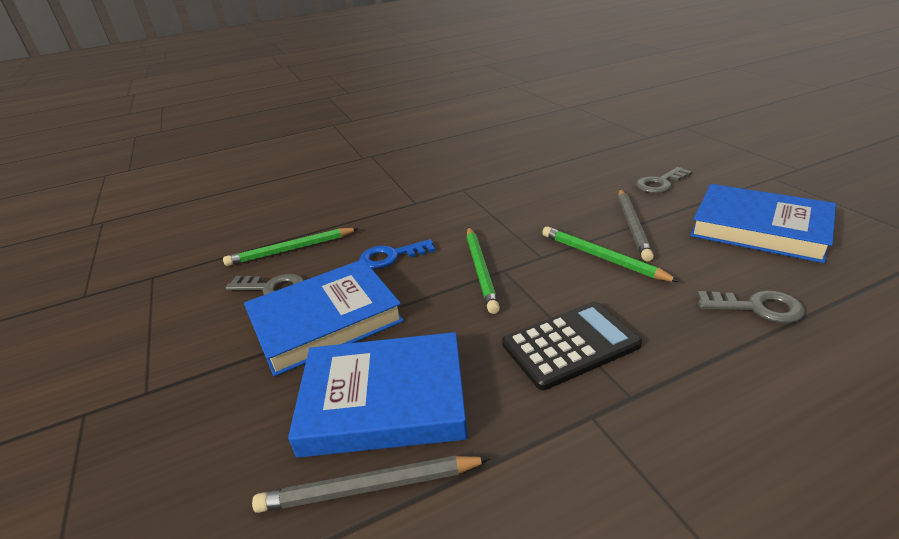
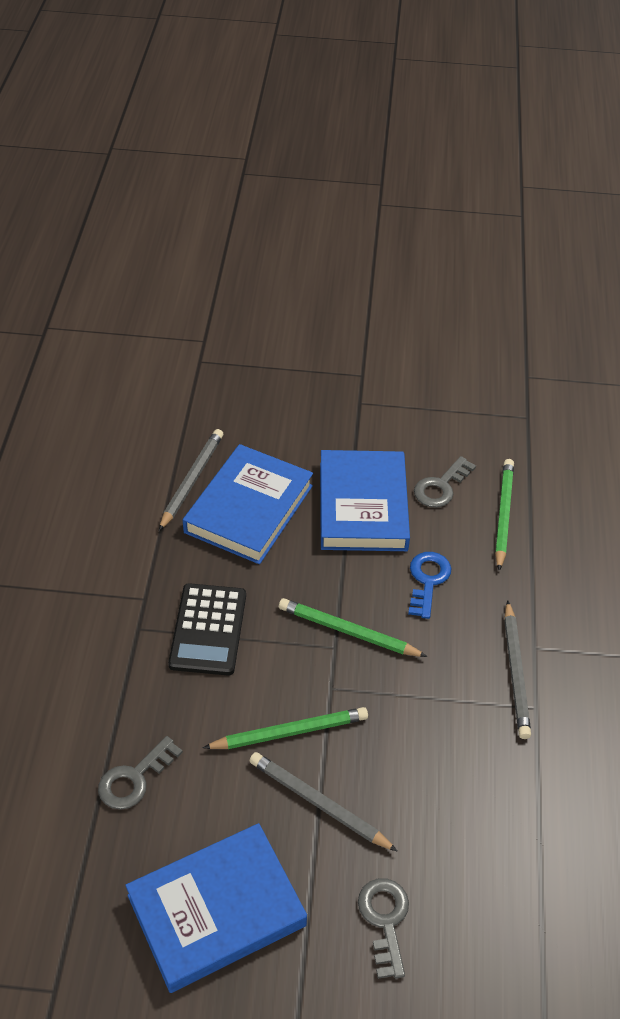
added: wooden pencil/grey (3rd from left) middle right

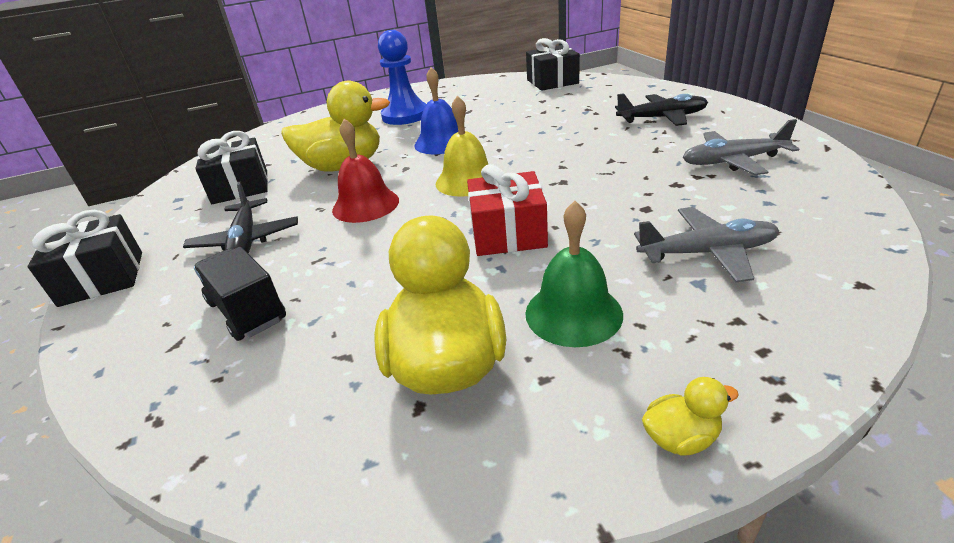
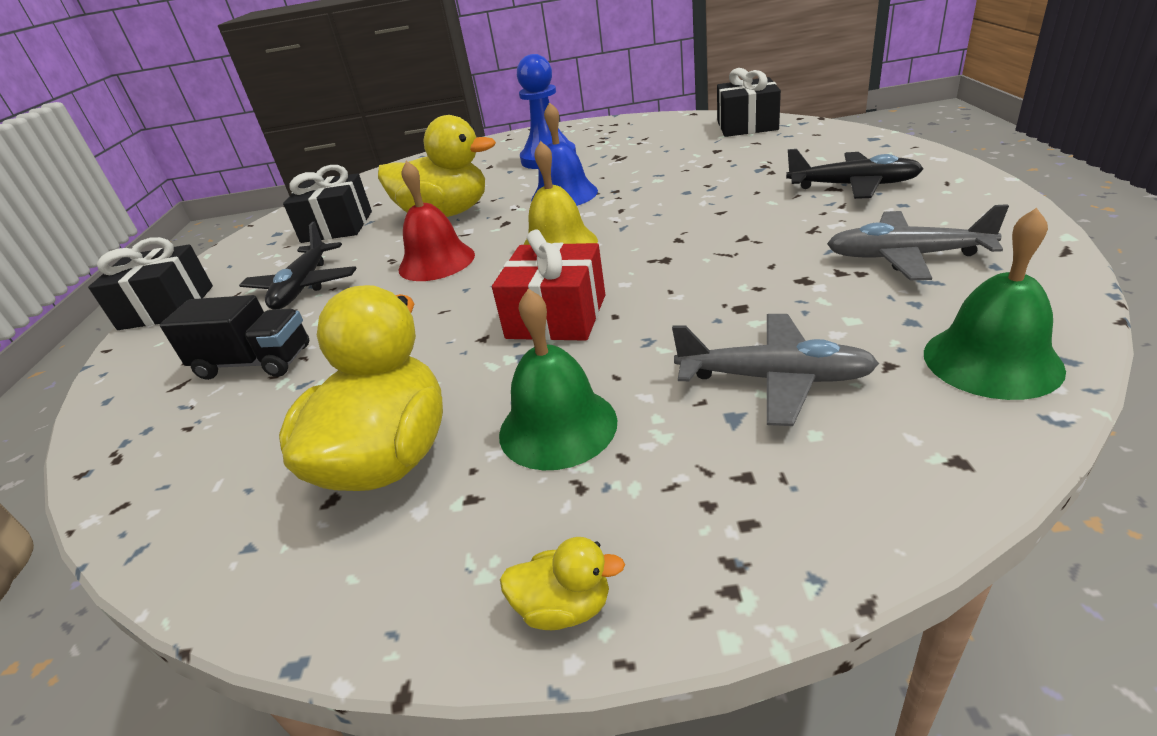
added: bell/leaf-green (2nd from left) middle right
turned: toy truck/ebony middle left = middle left 120 degrees clockwise

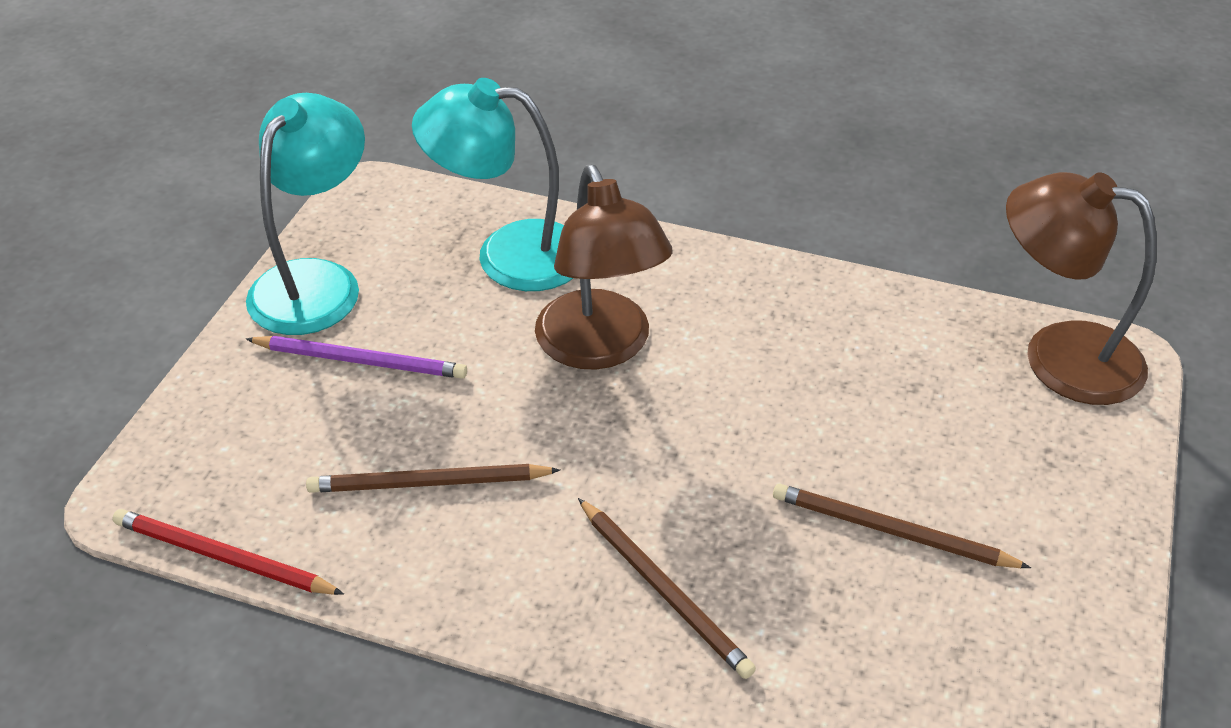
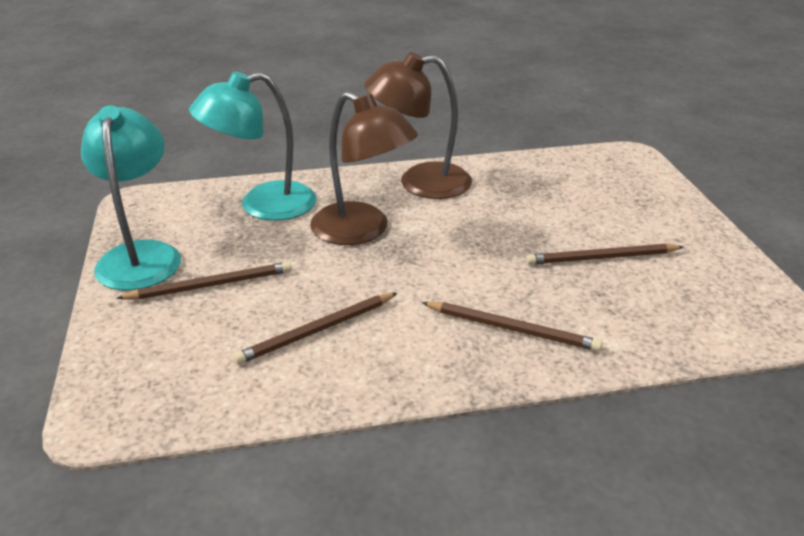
removed: wooden pencil/crimson bottom left
moved: lamp/brown (2nd from left) middle right to top centre
recoloured: wooden pencil/purple middle left to wooden pencil/brown (1st from left) middle left

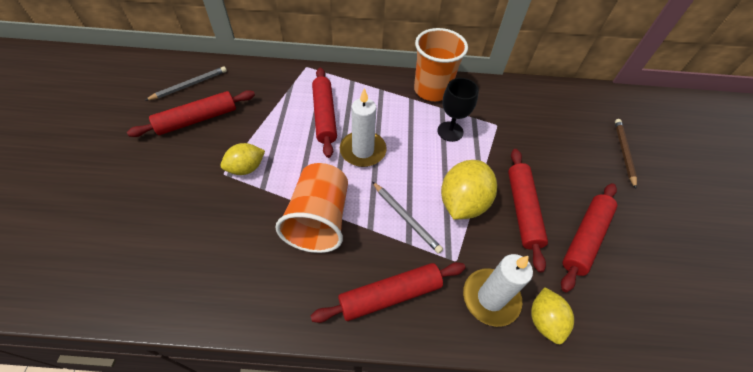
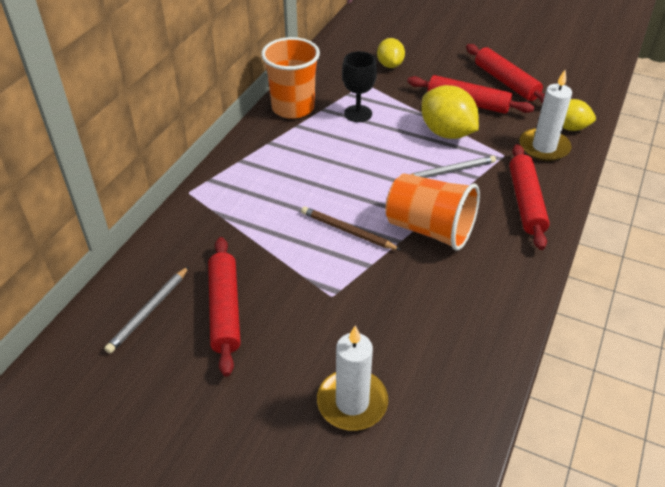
removed: pastry roller/crimson (2nd from left) top centre
moved: wooden pencil/brown middle right to centre; wax candle/snow-white (1st from left) centre to bottom centre; toy lemon/bright yellow (1st from left) middle left to top centre
turned: wooden pencil/grey (1st from left) top left = middle left 135 degrees counterclockwise

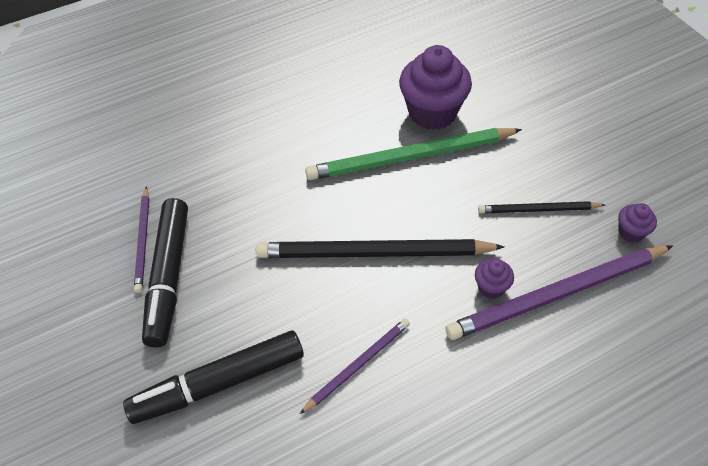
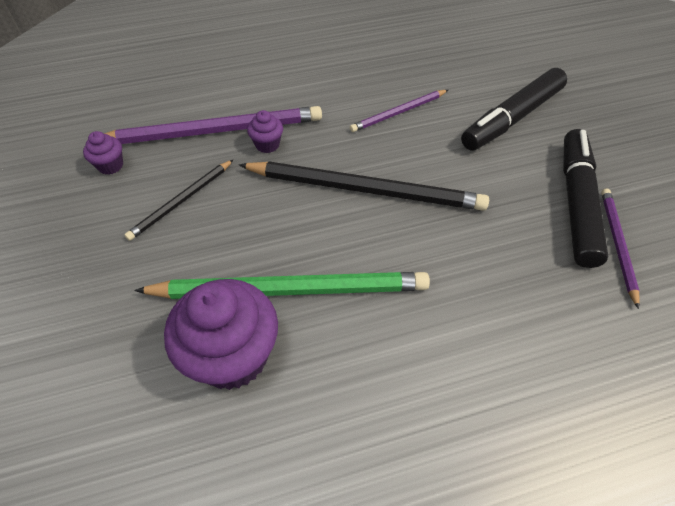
turned: wooden pencil/ebony (2nd from left in the first image) middle right = middle left 120 degrees clockwise; felt pen/ebony (2nd from left in the first image) bottom left = top right 150 degrees clockwise

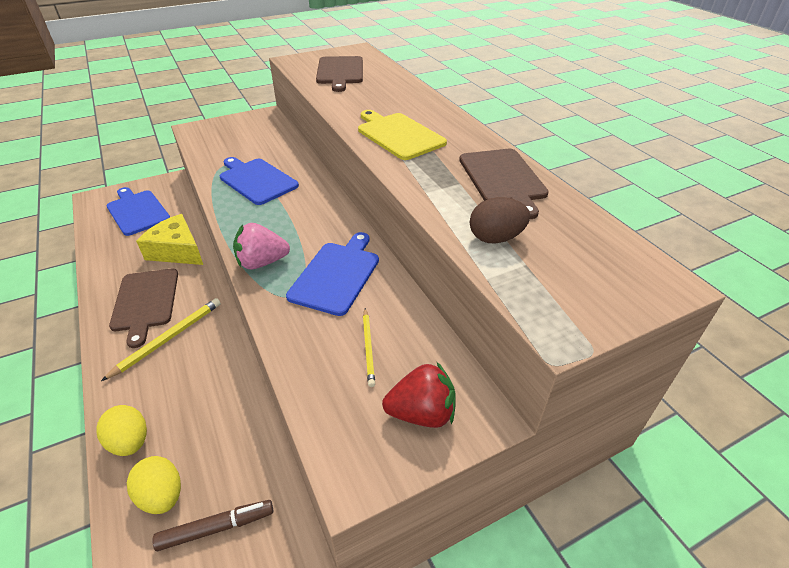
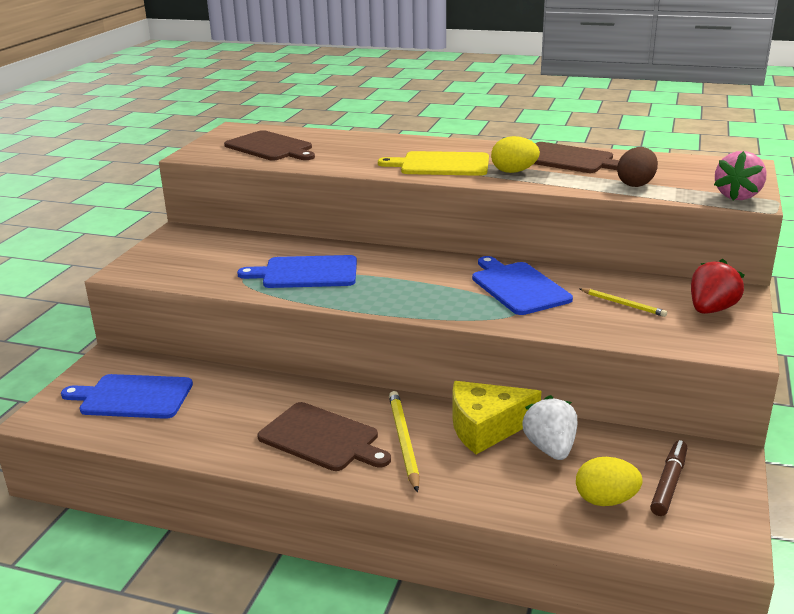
added: toy strawberry/snow-white bottom right
moved: piece of cheese/bright yellow middle left to bottom centre; egg shape/bright yellow (1st from left) bottom left to top centre; toy strawberry/rosy middle left to top right

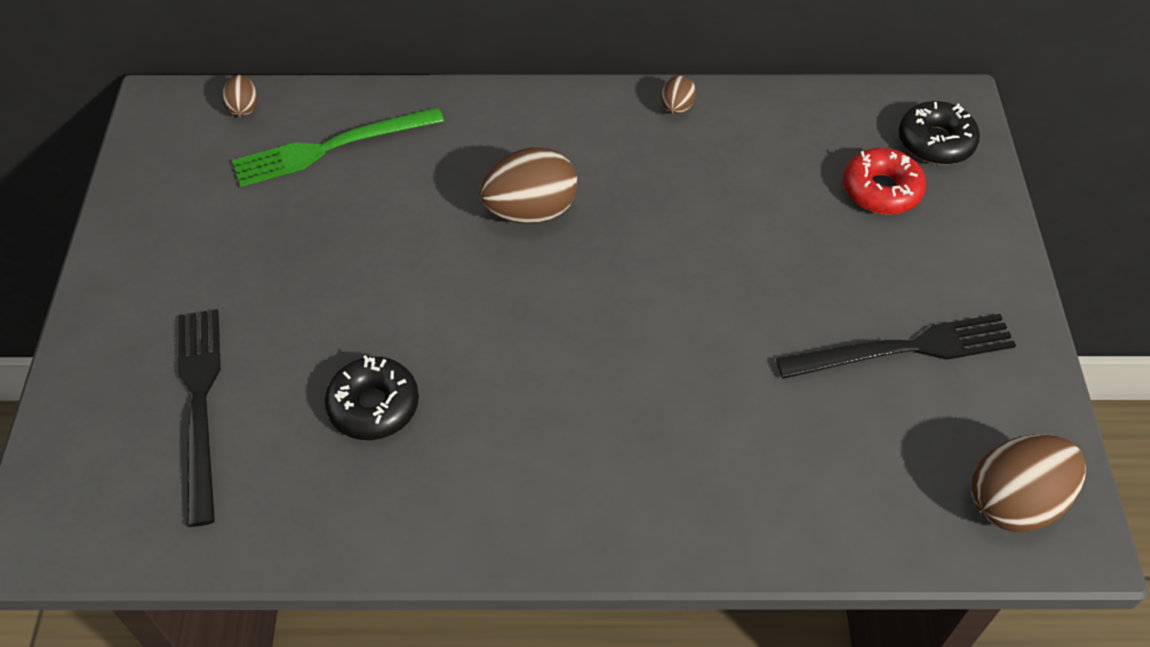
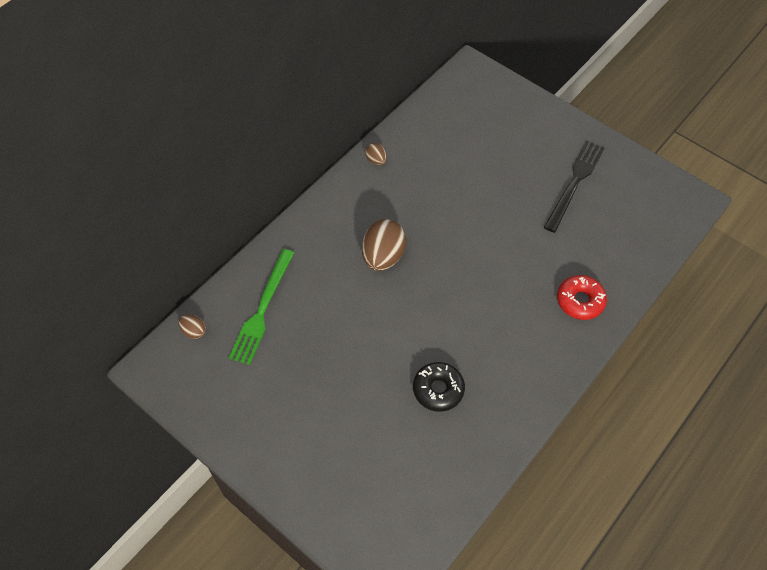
removed: fork/ebony (1st from left) middle left; glazed donut/ebony (2nd from left) top right; egg shape/brown (4th from left) bottom right
moved: glazed donut/crimson top right to middle right

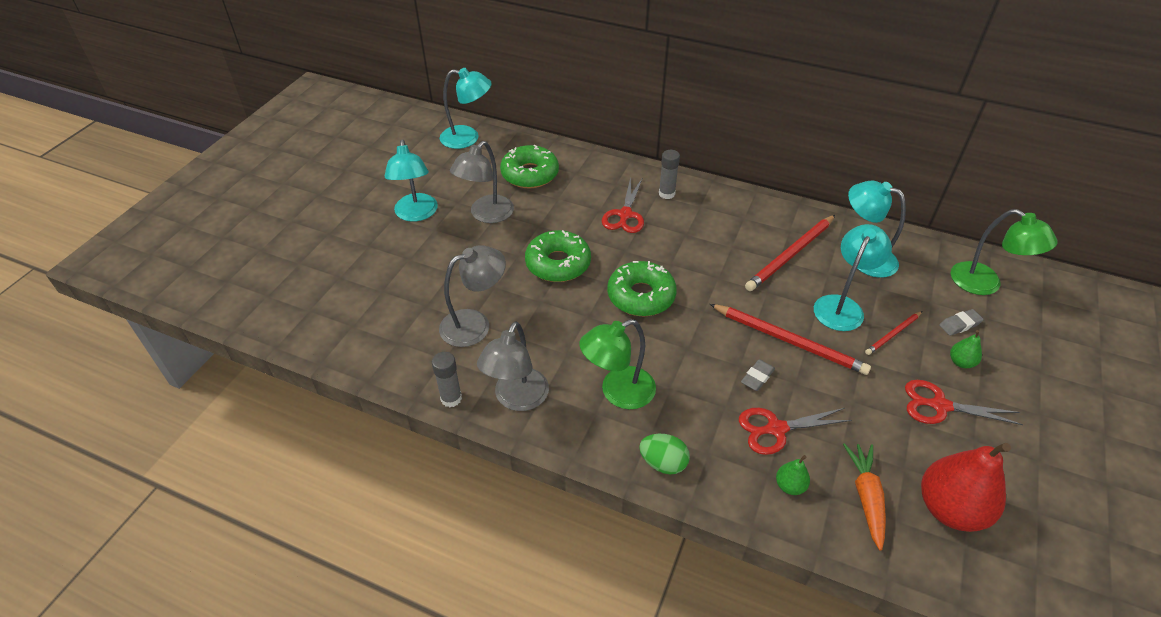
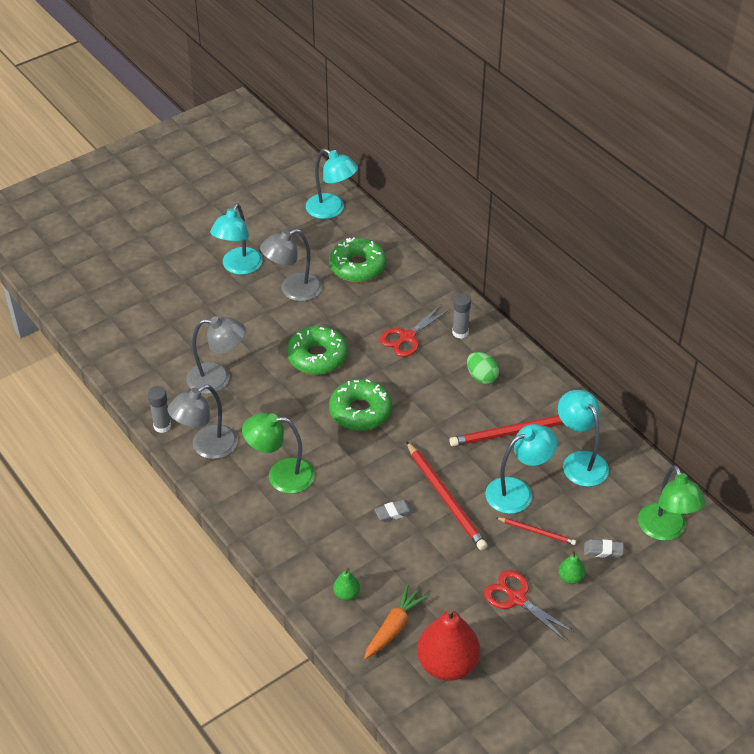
removed: pair of scissors/crimson (2nd from left) bottom right
moved: egg shape/leaf-green bottom centre to centre
turned: wooden pencil/crimson (3rd from left) middle right = bottom right 150 degrees counterclockwise

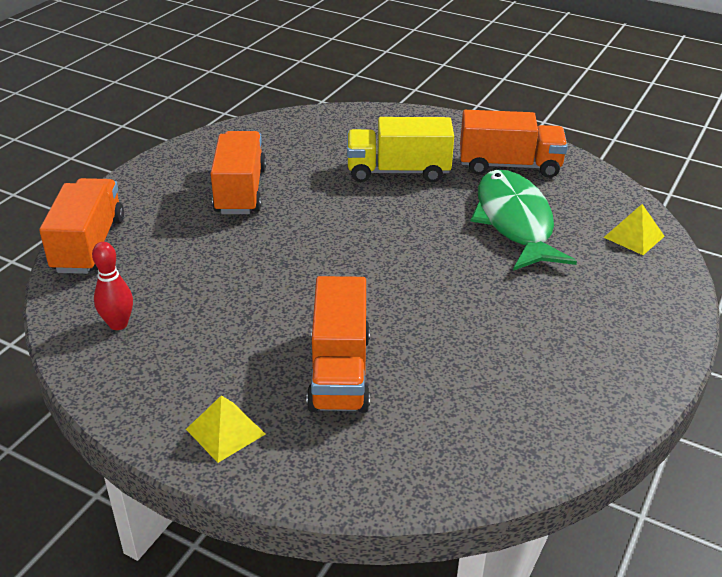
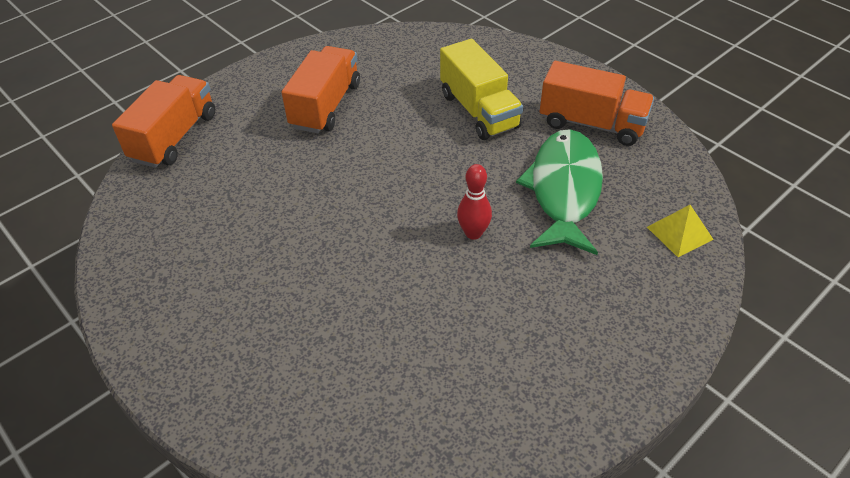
removed: pyramid shape/bright yellow (1st from left) bottom left; toy truck/orange-coloured (3rd from left) centre
moved: tenpin/crimson middle left to centre
turned: toy truck/bright yellow top centre = top centre 135 degrees counterclockwise

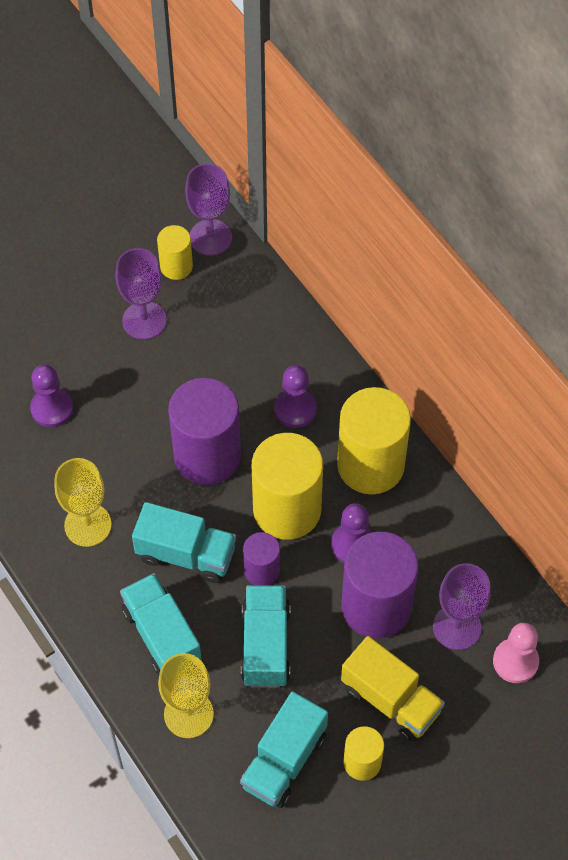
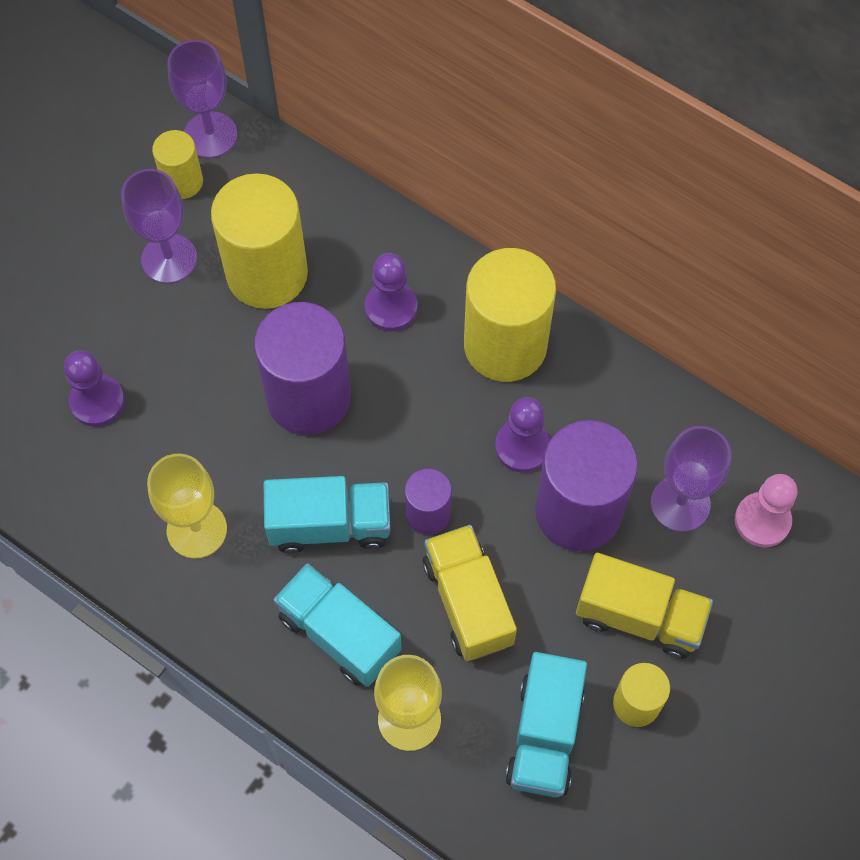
moved: solid cylinder/bright yellow (2nd from left) centre to top left
recoloured: toy truck/turquoise (3rd from left) bottom centre to toy truck/bright yellow (1st from left) bottom centre

